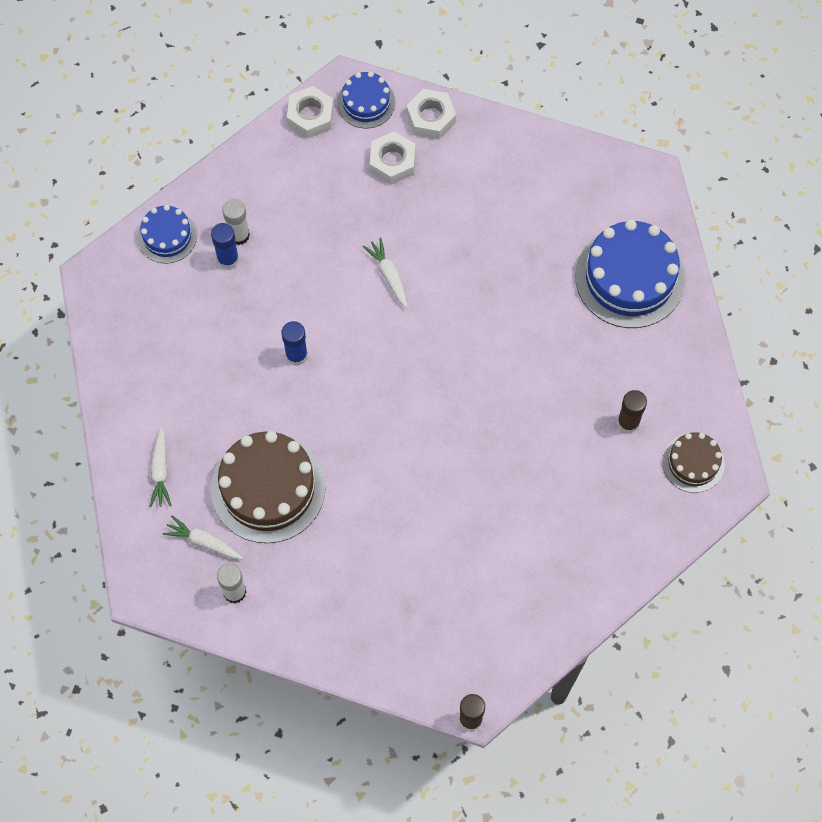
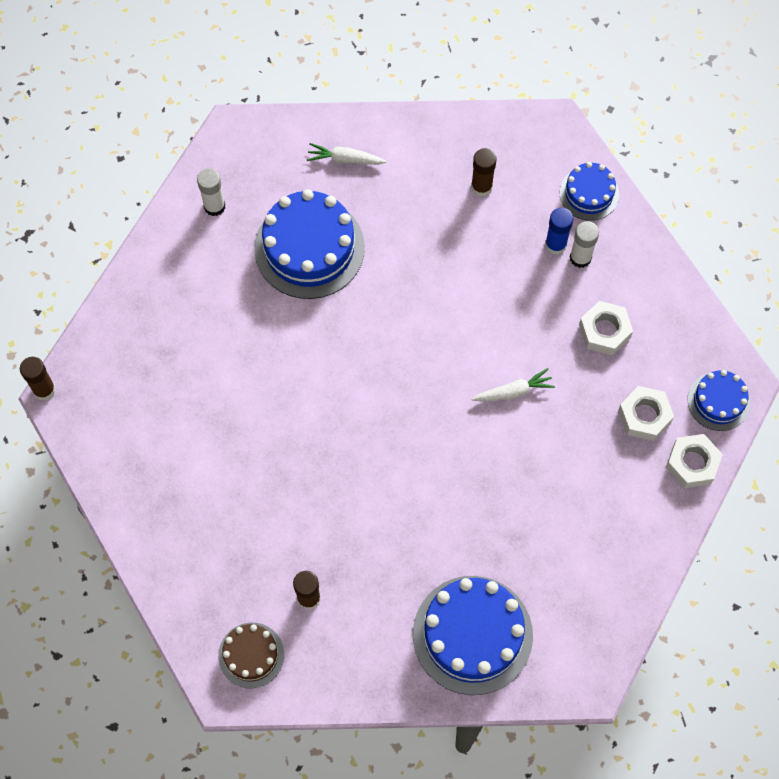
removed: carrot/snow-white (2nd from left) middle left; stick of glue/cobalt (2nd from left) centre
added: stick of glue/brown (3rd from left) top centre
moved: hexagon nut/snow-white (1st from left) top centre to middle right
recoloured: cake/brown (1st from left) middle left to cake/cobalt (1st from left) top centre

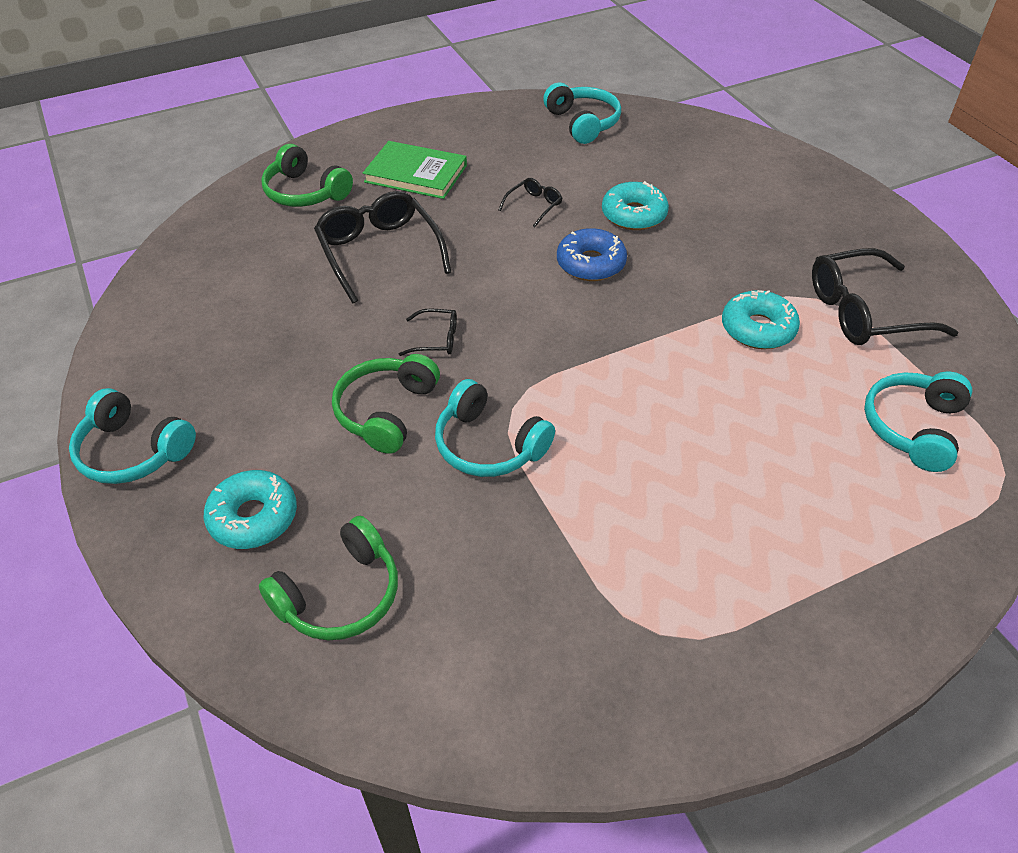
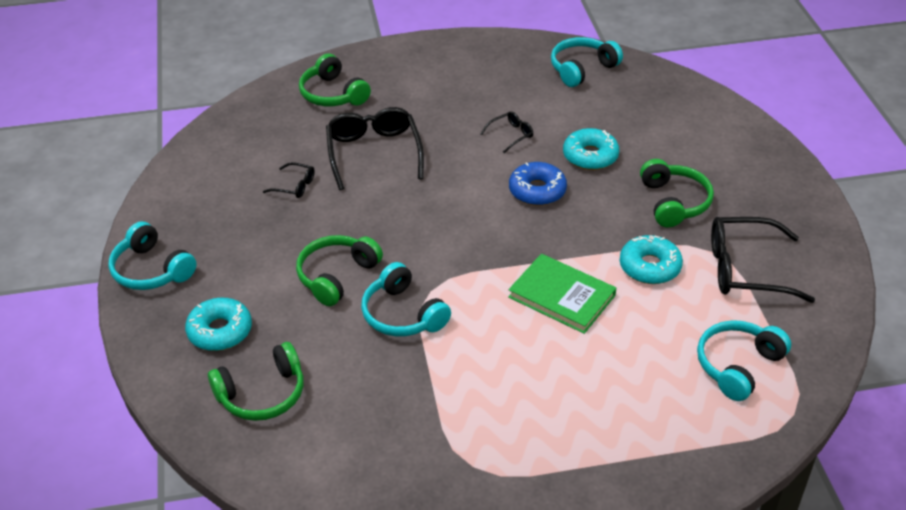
added: over-ear headphones/leaf-green (4th from left) middle right
moved: spectacles/ebony (2nd from left in the first image) centre to spectacles/ebony (1st from left) middle left; hardcover/leaf-green top centre to centre
turned: over-ear headphones/turquoise (3rd from left) top centre = top centre 120 degrees counterclockwise

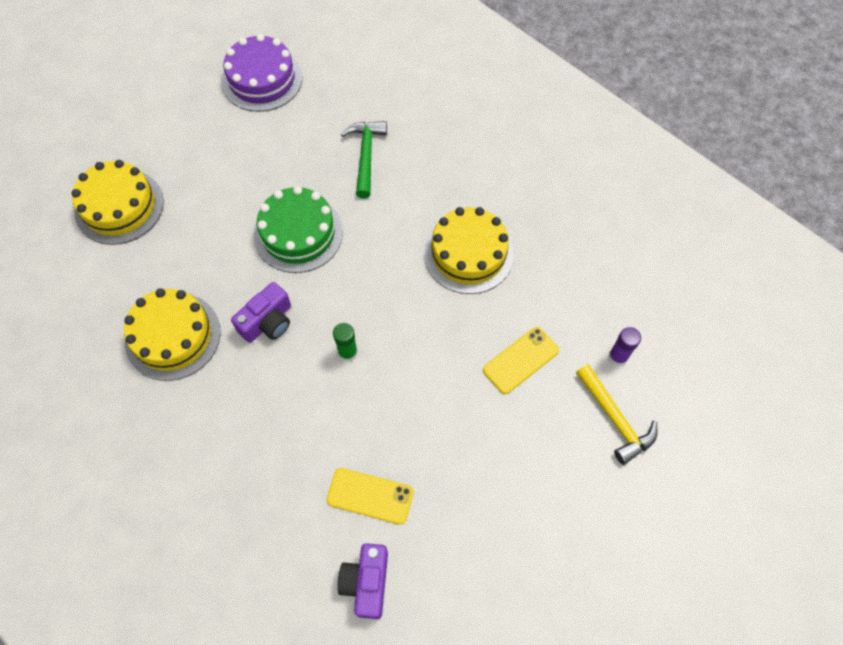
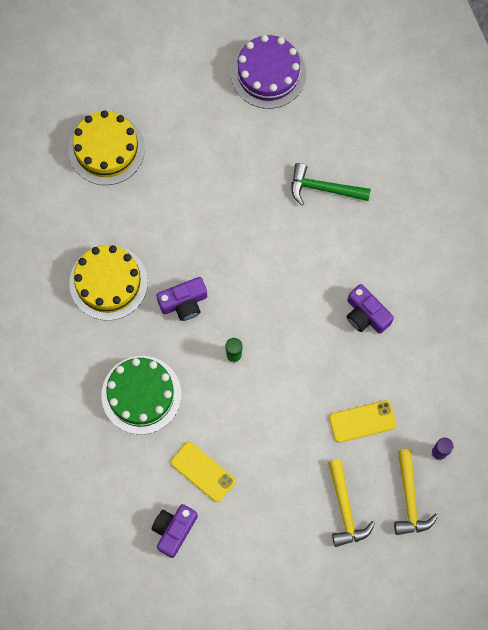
added: carpenter's hammer/bright yellow (1st from left) bottom right
moved: cake/leaf-green centre to middle left
replaced: cake/bright yellow (3rd from left) centre to compact camera/purple (3rd from left) middle right
turned: carpenter's hammer/leaf-green top centre = top right 105 degrees counterclockwise

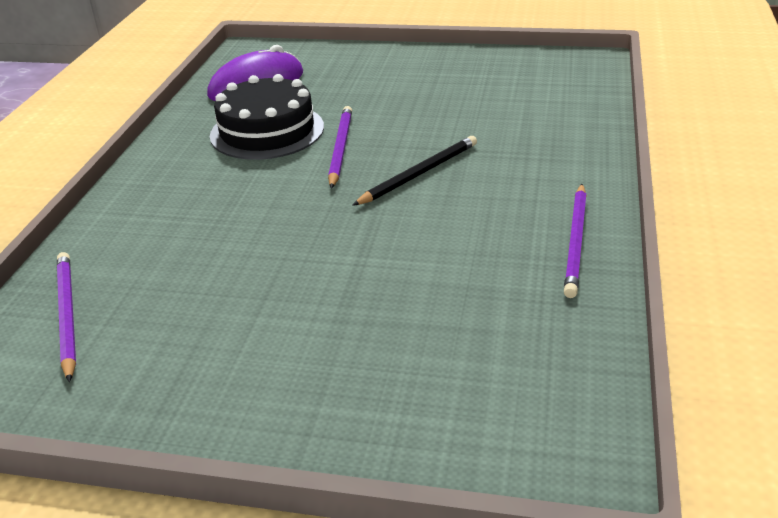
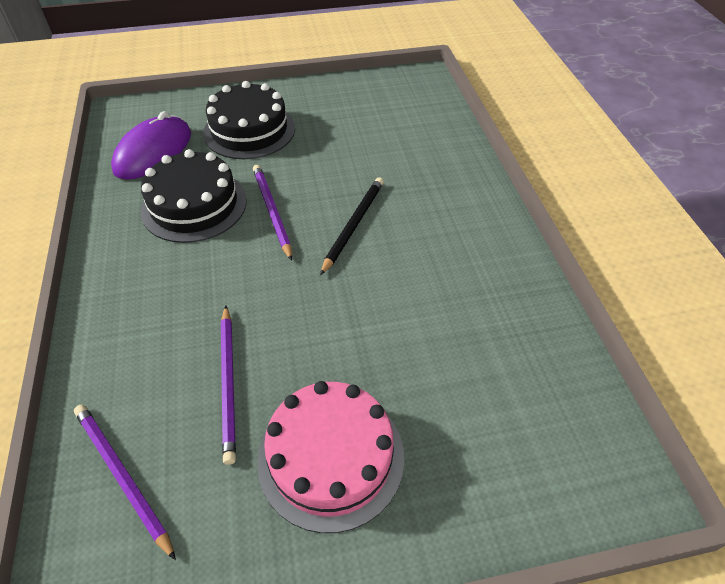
added: cake/ebony (2nd from left) top centre; cake/rosy bottom centre
moved: wooden pencil/purple (3rd from left in the first image) middle right to wooden pencil/purple (2nd from left) middle left

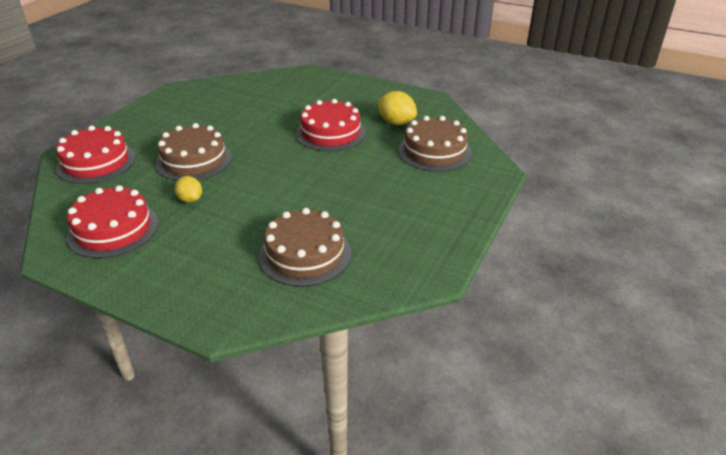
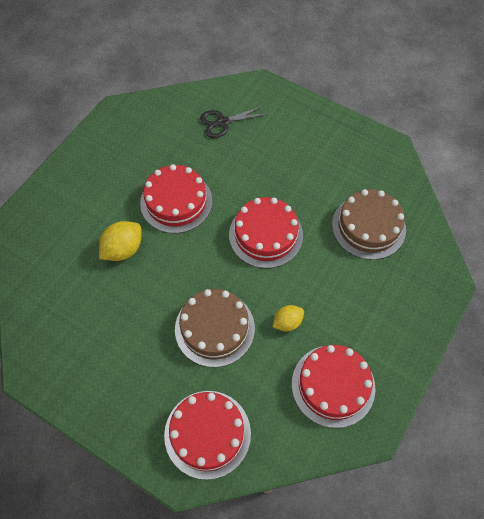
added: cake/crimson (3rd from left) centre
moved: toy lemon/bright yellow (2nd from left in the first image) top centre to toy lemon/bright yellow (1st from left) middle left
replaced: cake/brown (3rd from left) top centre to pair of scissors/ebony top centre

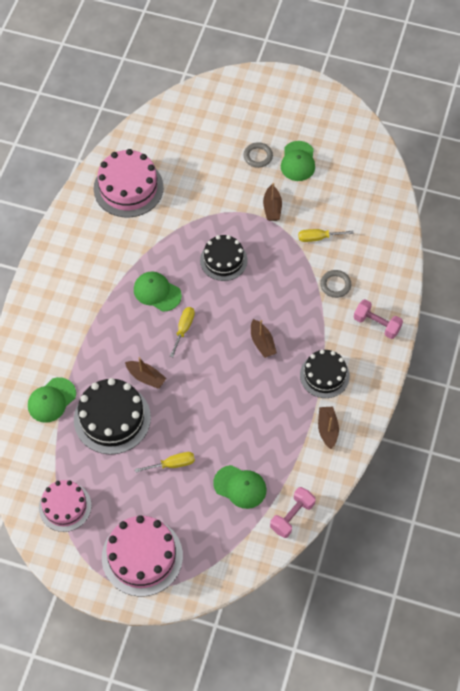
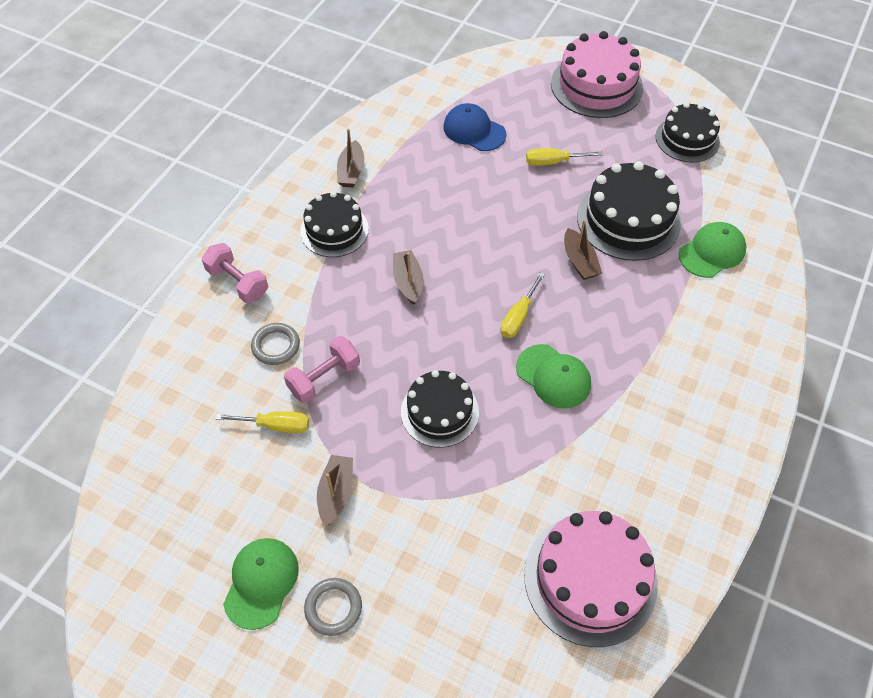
moved: free weight/rosy (1st from left in the first image) bottom centre to free weight/rosy (2nd from left) centre
recoloured: peaked cap/leaf-green (3rd from left) bottom centre to peaked cap/cobalt top centre; cake/rosy (1st from left) bottom left to cake/ebony (4th from left) top right
turned: toy boat/brown (1st from left in the first image) middle left = middle right 150 degrees counterclockwise

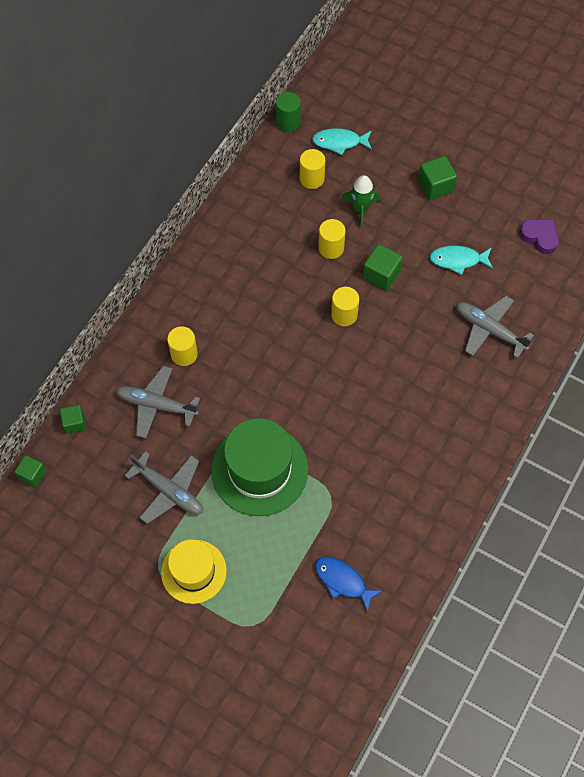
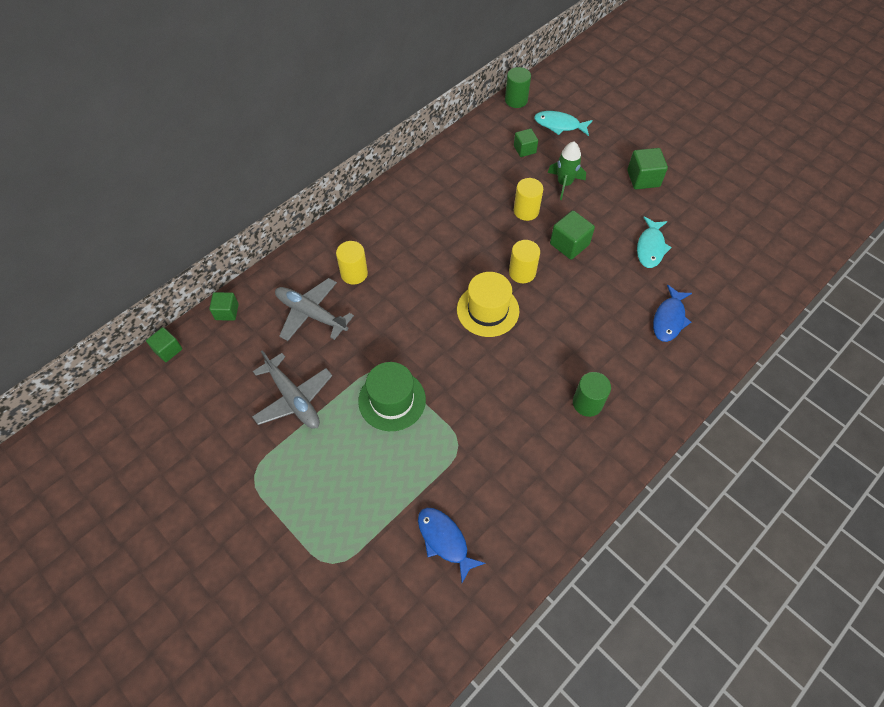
removed: heart/purple top right
added: solid cylinder/leaf-green (2nd from left) middle right
moved: top hat/bright yellow bottom left to centre
replaced: solid cylinder/bright yellow (2nd from left) top centre to block/leaf-green (3rd from left) top centre; toy plane/grey (3rd from left) middle right to fish/cobalt (2nd from left) middle right
turned: fish/turquoise (2nd from left) middle right = middle right 90 degrees counterclockwise
resized: top hat/leaf-green centre = centre x0.65

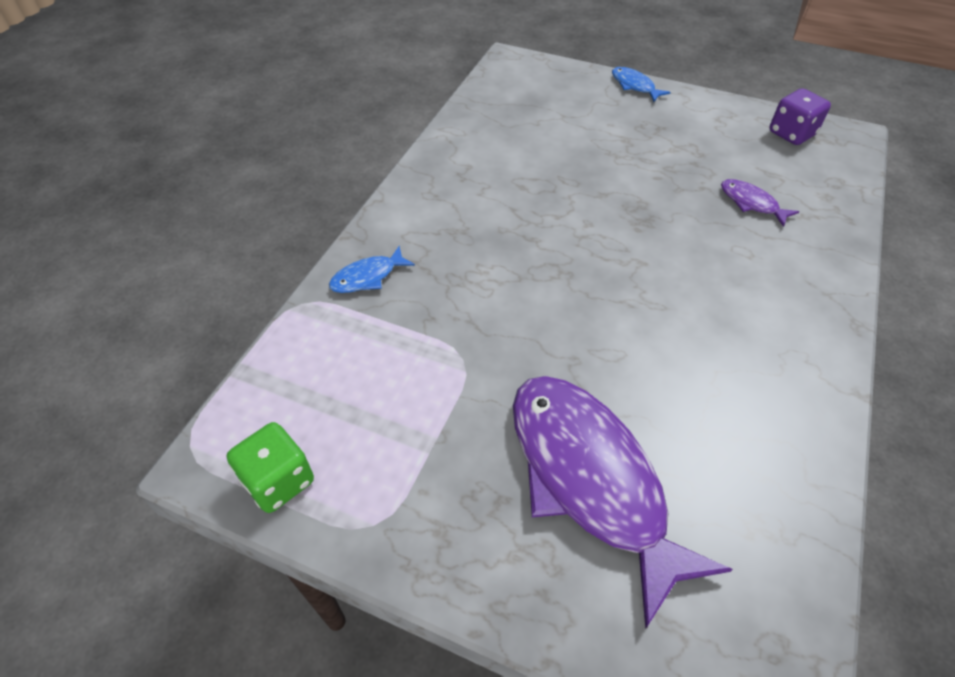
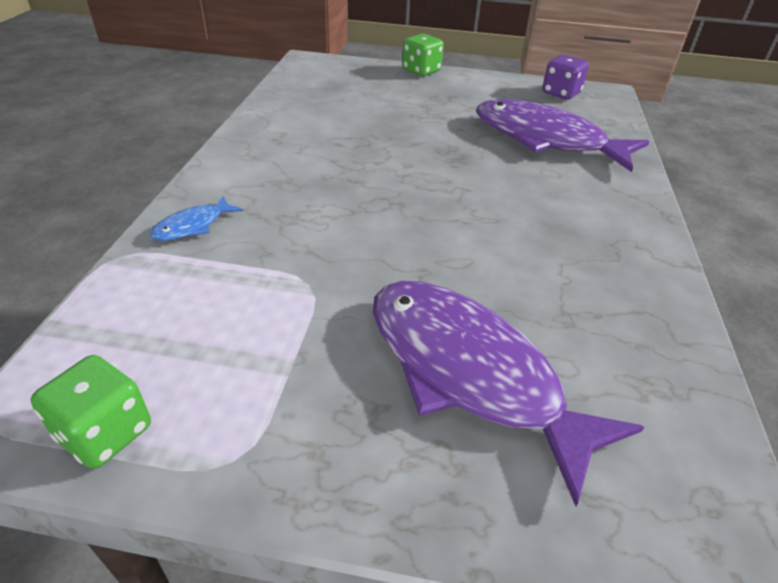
replaced: fish/cobalt (2nd from left) top right to die/leaf-green (2nd from left) top centre
resized: fish/purple (2nd from left) top right = top right x2.41

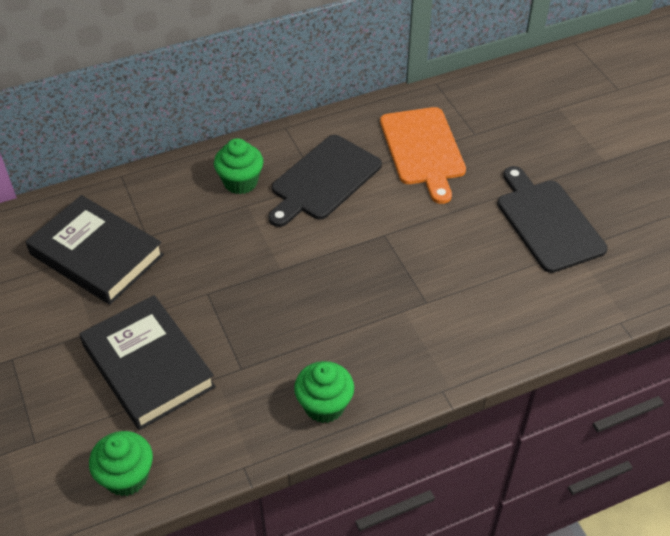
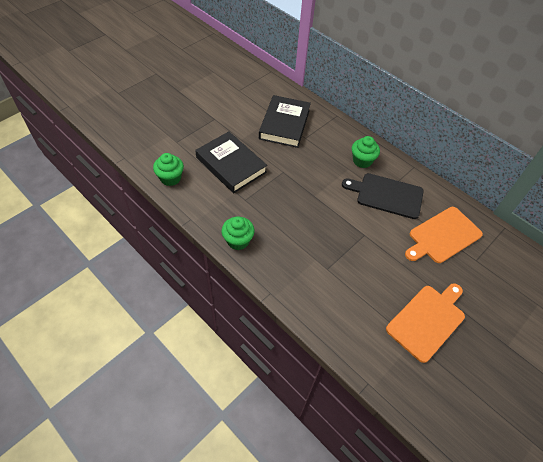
recoloured: bread board/ebony (2nd from left) middle right to bread board/orange-coloured (1st from left) bottom right
turned: hardcover/ebony (2nd from left in the first image) bottom left = centre 75 degrees counterclockwise

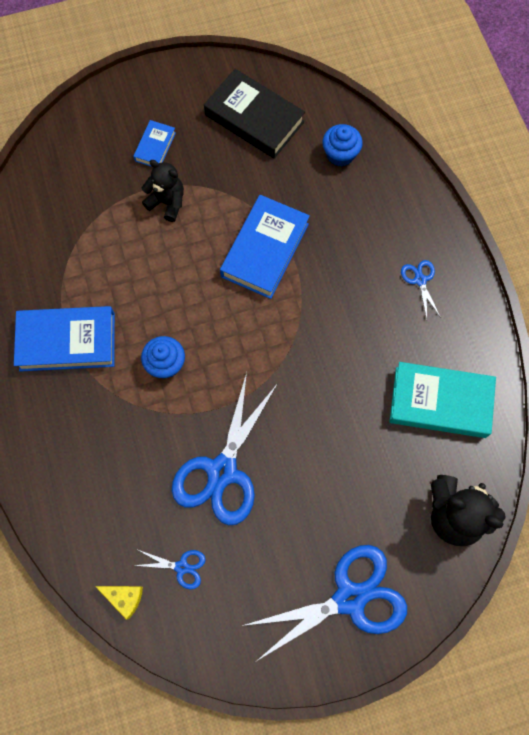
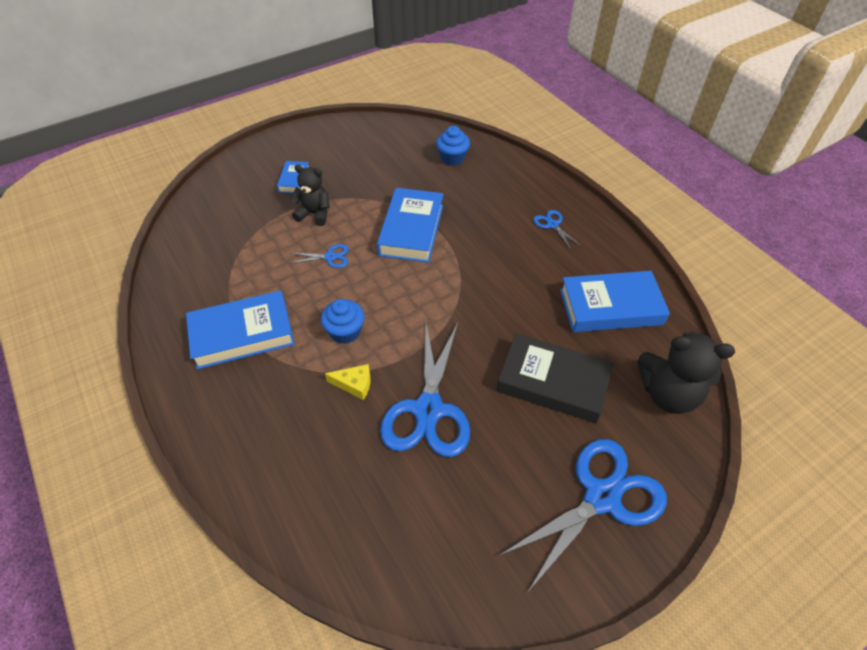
moved: pair of scissors/cobalt (1st from left) bottom left to centre; piece of cheese/bright yellow bottom left to centre; hardcover/ebony top centre to centre
recoloured: hardcover/turquoise middle right to hardcover/cobalt (4th from left) middle right

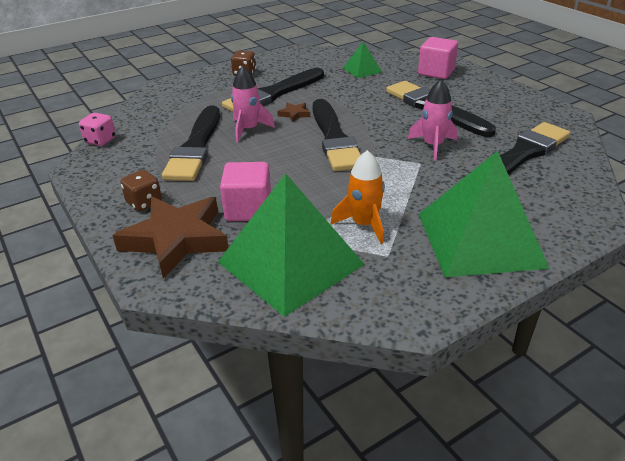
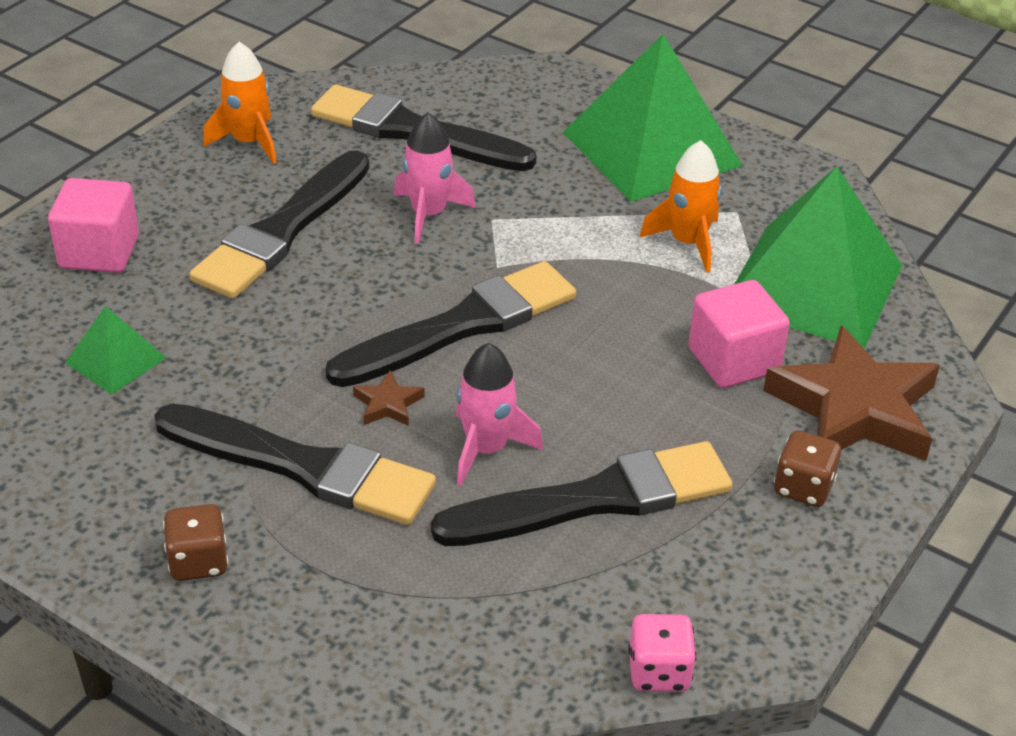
added: toy rocket/orange-coloured (1st from left) top left

